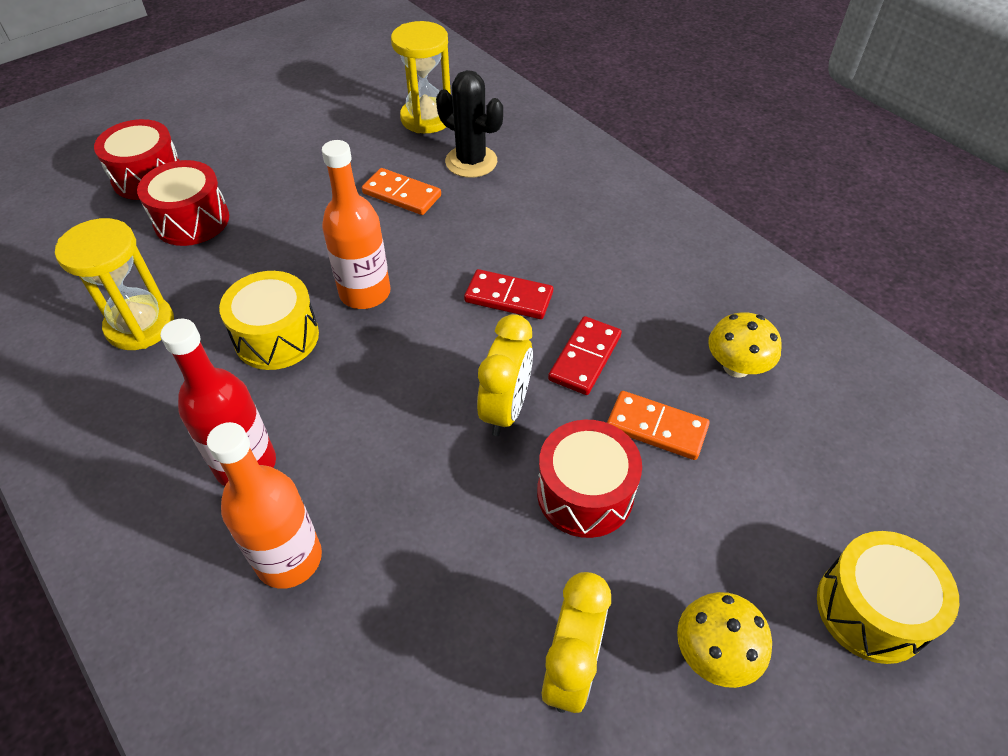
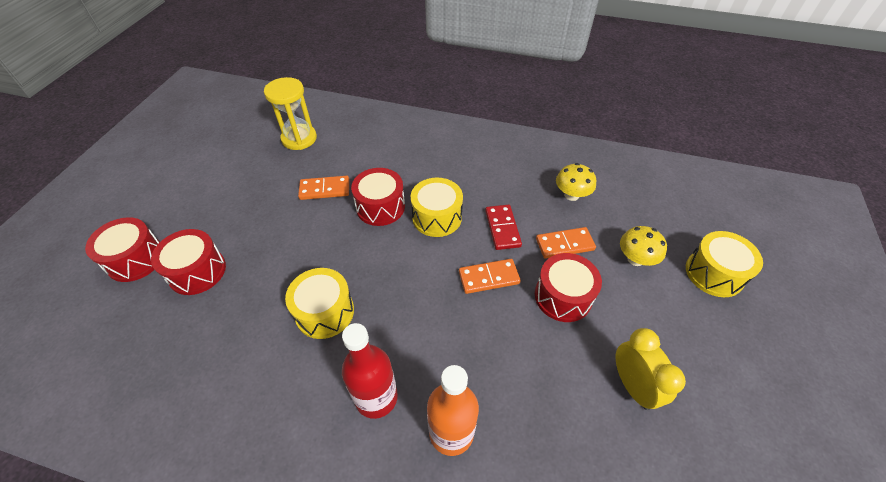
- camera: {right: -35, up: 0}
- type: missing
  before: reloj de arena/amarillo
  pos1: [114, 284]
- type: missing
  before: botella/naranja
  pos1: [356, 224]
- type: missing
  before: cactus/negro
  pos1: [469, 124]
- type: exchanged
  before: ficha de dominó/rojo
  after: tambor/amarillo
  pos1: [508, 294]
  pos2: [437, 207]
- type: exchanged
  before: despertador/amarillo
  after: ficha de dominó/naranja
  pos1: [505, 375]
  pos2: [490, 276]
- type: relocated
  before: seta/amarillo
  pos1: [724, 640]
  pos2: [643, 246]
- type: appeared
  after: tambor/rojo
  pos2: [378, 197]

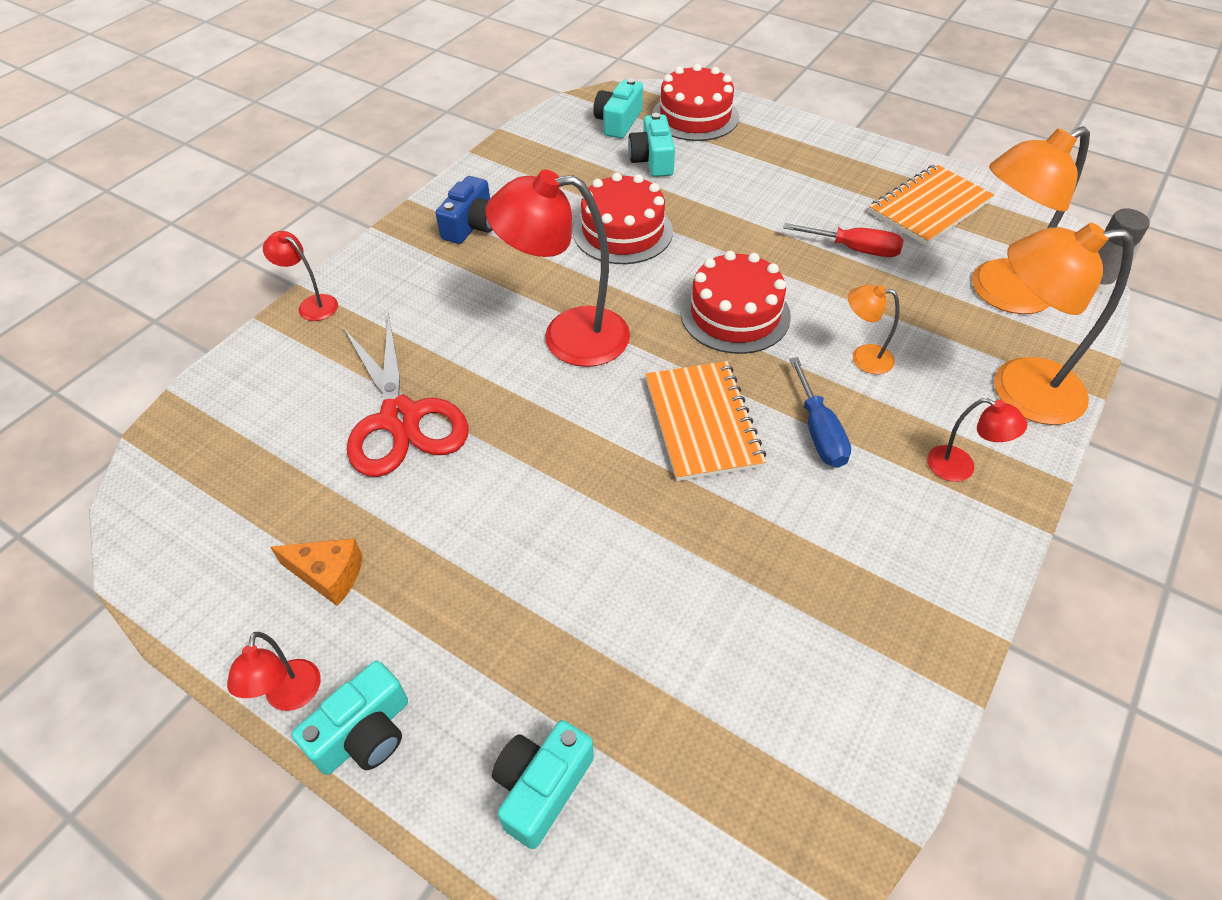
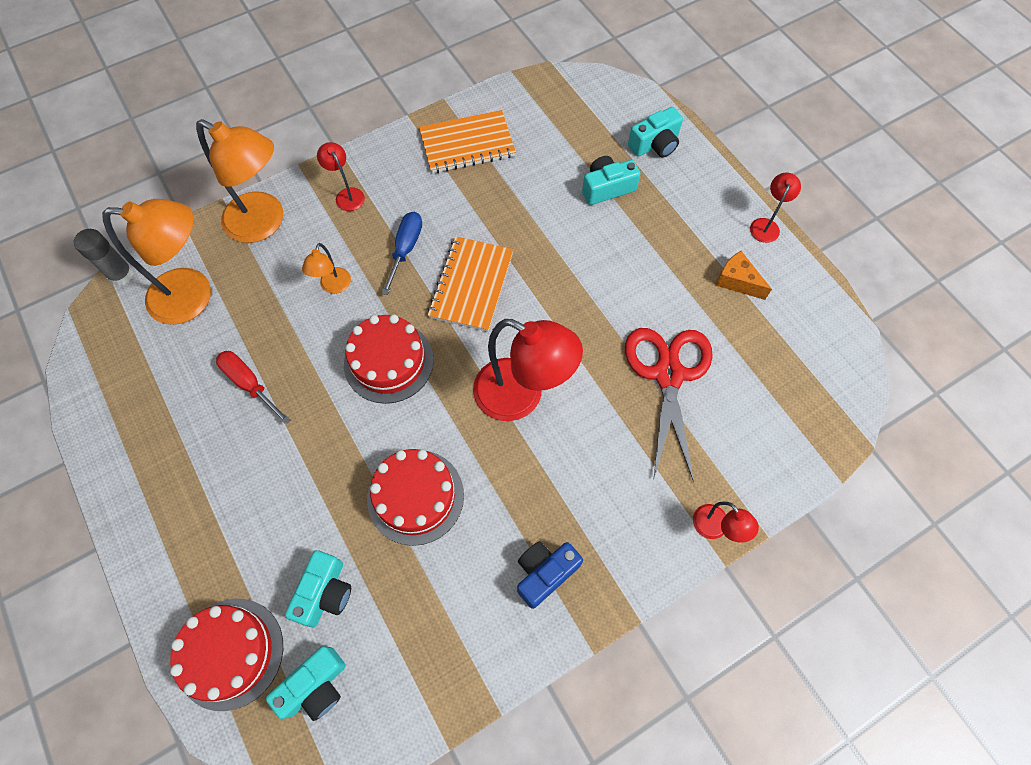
- camera: {right: -155, up: 15}
- type: relocated
  before: cámara/turquesa
  pos1: [350, 718]
  pos2: [611, 180]
- type: spun
  before: lámpara/naranja
  pos1: [874, 329]
  pos2: [326, 268]
  turn: 60
- type: relocated
  before: cuaderno/naranja
  pos1: [931, 204]
  pos2: [467, 141]

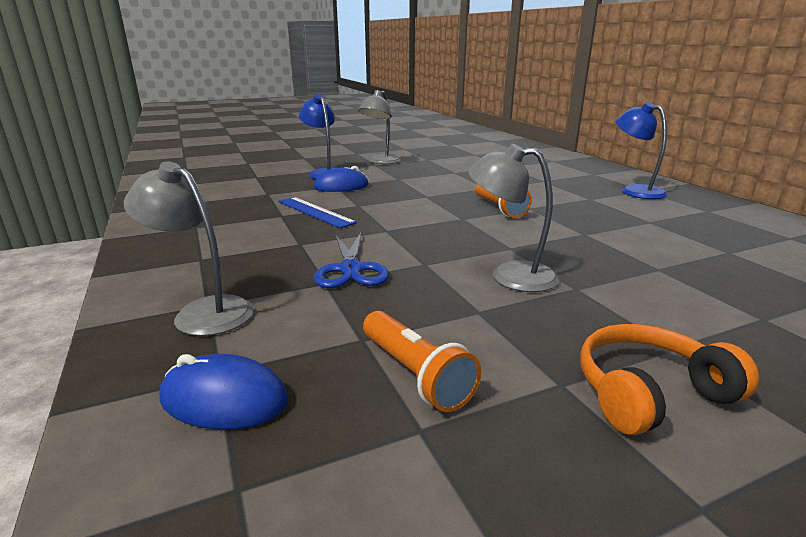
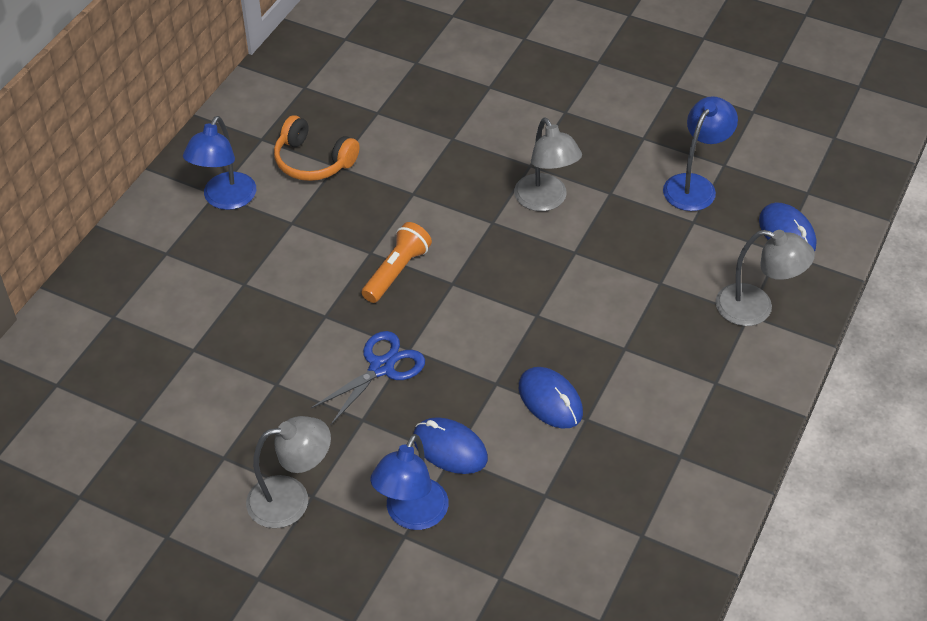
- camera: {right: -130, up: 25}
- type: spun
  before: lámpara/gris
  pos1: [189, 249]
  pos2: [765, 278]
  turn: -60
- type: exchanged
  before: regla/azul
  after: ratón/azul
  pos1: [317, 212]
  pos2: [551, 398]
- type: relocated
  before: tijeras/azul
  pos1: [351, 260]
  pos2: [368, 378]
- type: exchanged
  before: lámpara de mano/naranja
  after: lámpara/azul
  pos1: [422, 361]
  pos2: [700, 153]
- type: relocated
  before: auriculares/naranja
  pos1: [669, 379]
  pos2: [317, 148]

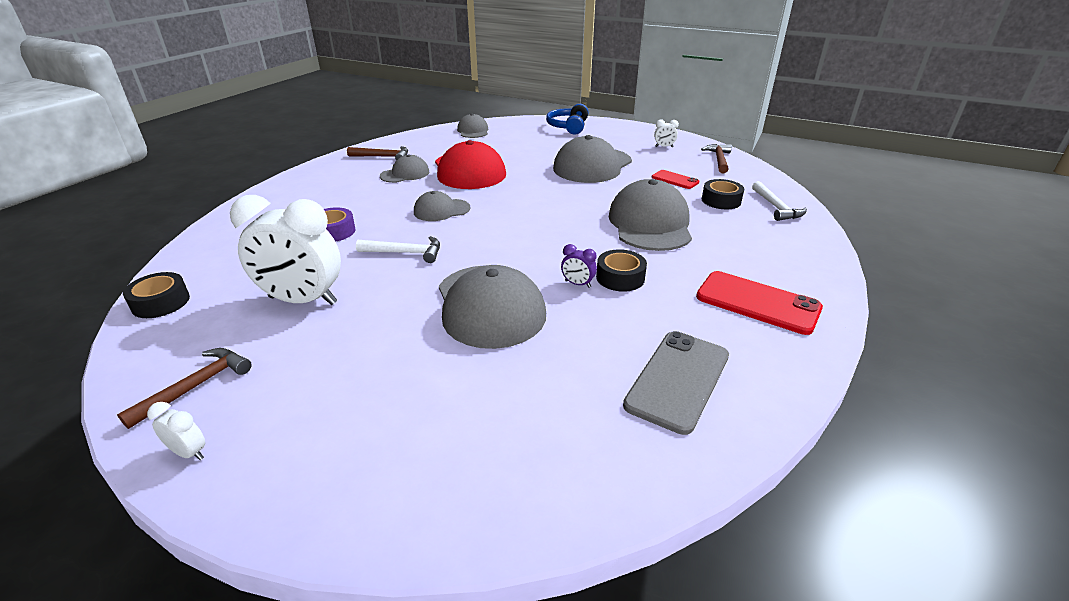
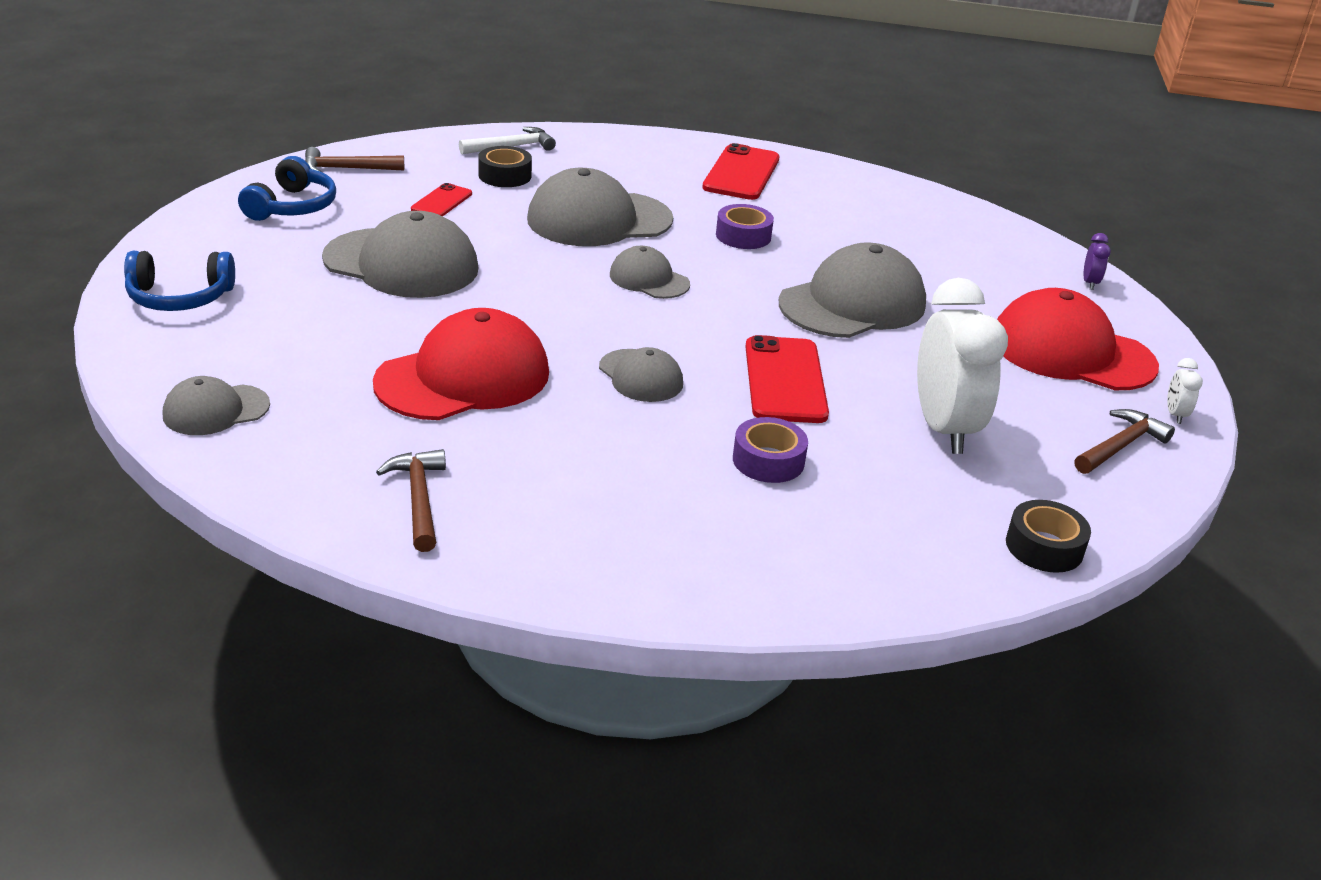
- camera: {right: -110, up: 0}
- type: spun
  before: martillo/marrón
  pos1: [184, 388]
  pos2: [1125, 441]
  turn: 120
- type: exchanged
  before: martillo/blanco
  after: móvil/rojo
  pos1: [398, 249]
  pos2: [787, 379]
- type: relocated
  before: gorra/gris
  pos1: [404, 168]
  pos2: [650, 272]
- type: relocated
  before: despertador/morado
  pos1: [579, 266]
  pos2: [1097, 261]
- type: colour
  before: cinta adhesiva/negro
  after: cinta adhesiva/morado
  pos1: [621, 270]
  pos2: [745, 226]
- type: missing
  before: móvil/gris
  pos1: [676, 383]
- type: exchanged
  before: despertador/blanco
  after: auriculares/azul
  pos1: [666, 133]
  pos2: [287, 188]
- type: appeared
  after: gorra/rojo
  pos2: [1078, 339]

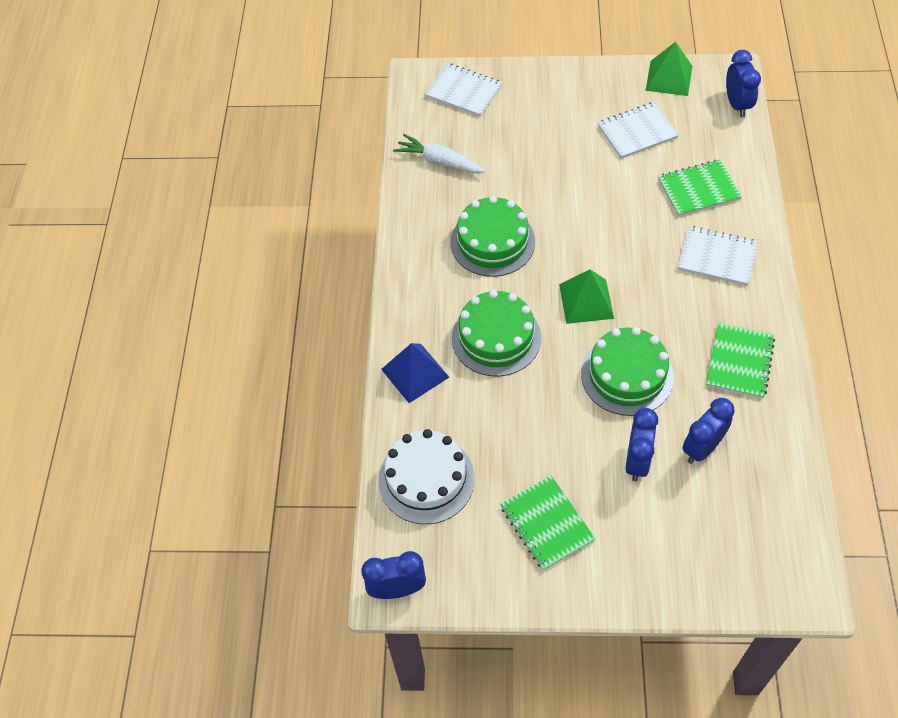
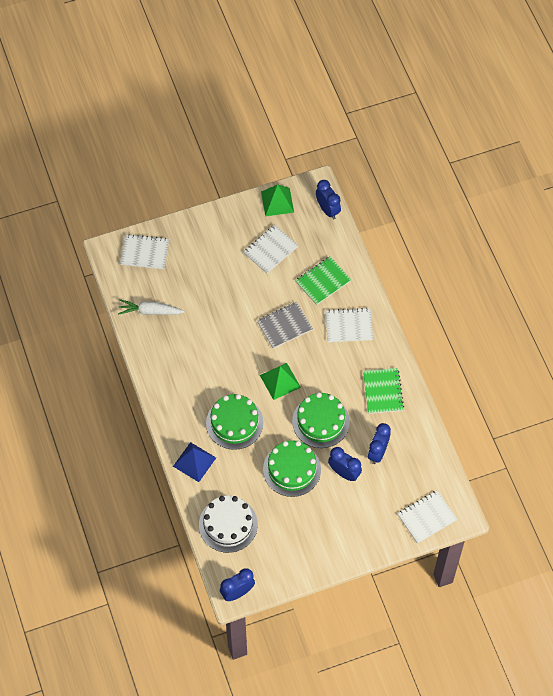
- camera: {right: -25, up: 5}
- type: relocated
  before: tarta/verde
  pos1: [493, 236]
  pos2: [292, 468]
- type: missing
  before: cuaderno/verde
  pos1: [547, 523]
- type: spun
  before: despertador/azul
  pos1: [642, 444]
  pos2: [345, 464]
  turn: -45
- type: appeared
  after: cuaderno/gris
  pos2: [285, 325]
- type: appeared
  after: cuaderno/blanco
  pos2: [427, 517]

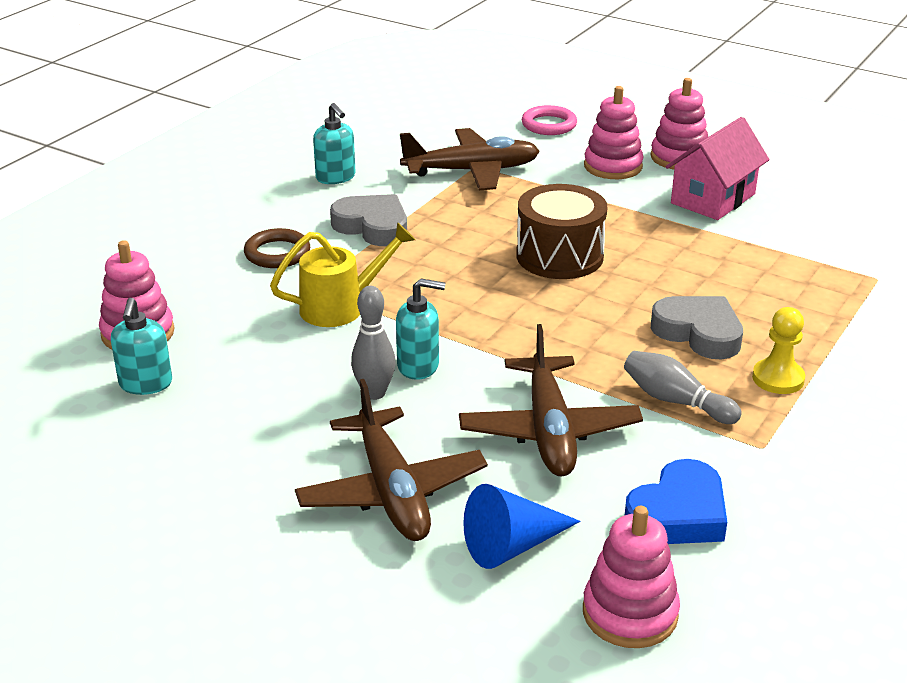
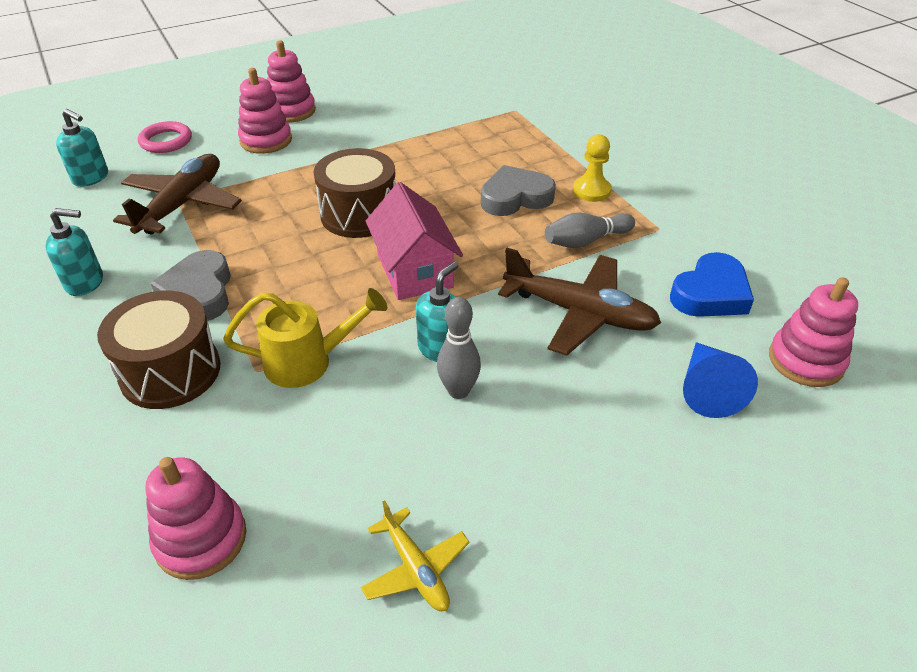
- camera: {right: -60, up: 10}
- type: relocated
  before: dispensador de jabón/turquesa
  pos1: [141, 346]
  pos2: [82, 148]
- type: exchanged
  before: anillo/marrón
  after: tambor/marrón
  pos1: [277, 248]
  pos2: [158, 350]
- type: spun
  before: regadera/amarillo
  pos1: [343, 274]
  pos2: [305, 338]
  turn: 75
- type: missing
  before: avión/marrón
  pos1: [391, 460]
- type: spun
  before: corazón/gris
  pos1: [368, 220]
  pos2: [191, 285]
  turn: -75
- type: spun
  before: corazón/azul
  pos1: [675, 501]
  pos2: [712, 284]
  turn: 60
- type: relocated
  before: casa/rosa
  pos1: [717, 168]
  pos2: [414, 241]
- type: appeared
  after: avión/amarillo
  pos2: [415, 556]

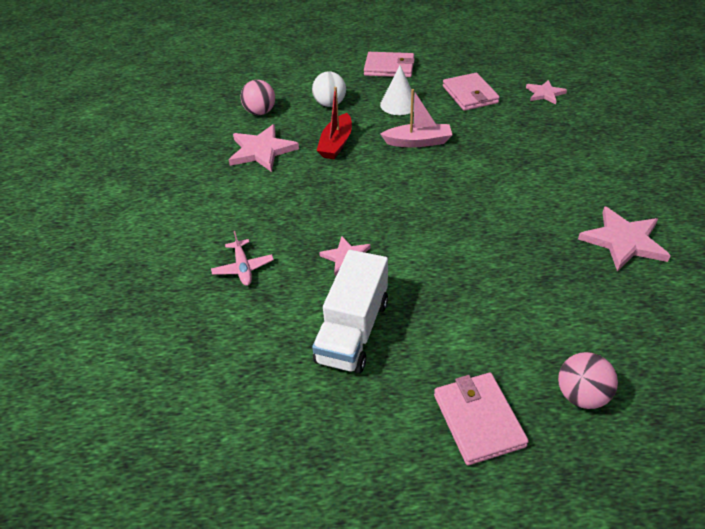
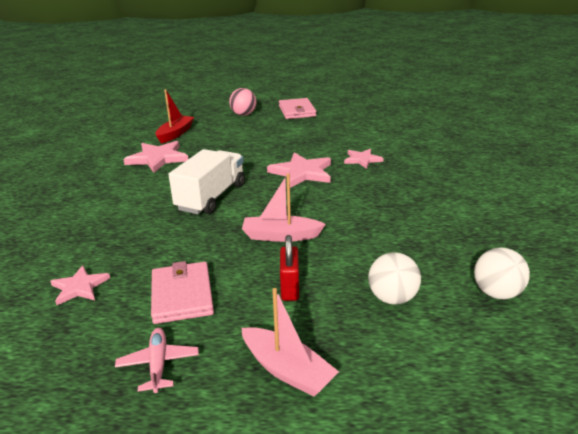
- camera: {right: -175, up: -15}
- type: relocated
  before: avión/rosa
  pos1: [242, 258]
  pos2: [157, 360]
- type: relocated
  before: estrella/rosa
  pos1: [264, 148]
  pos2: [299, 170]
- type: colour
  before: pelota/rosa
  after: pelota/blanco
  pos1: [258, 97]
  pos2: [502, 273]
- type: relocated
  before: camión/blanco
  pos1: [350, 312]
  pos2: [207, 181]
- type: relocated
  before: barco/rojo
  pos1: [334, 123]
  pos2: [174, 116]
- type: exchanged
  before: cartera/rosa
  after: barco/rosa
  pos1: [389, 64]
  pos2: [290, 342]
- type: exchanged
  before: cono/blanco
  after: candado/rojo
  pos1: [397, 90]
  pos2: [289, 268]

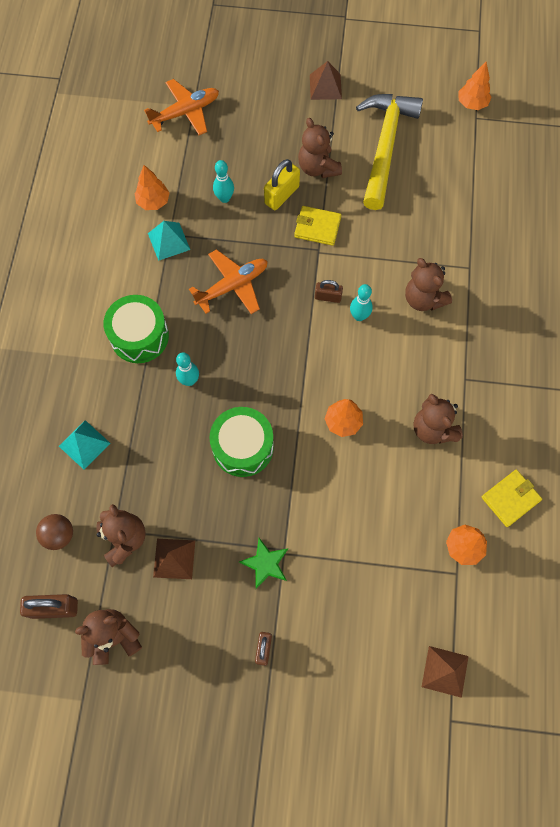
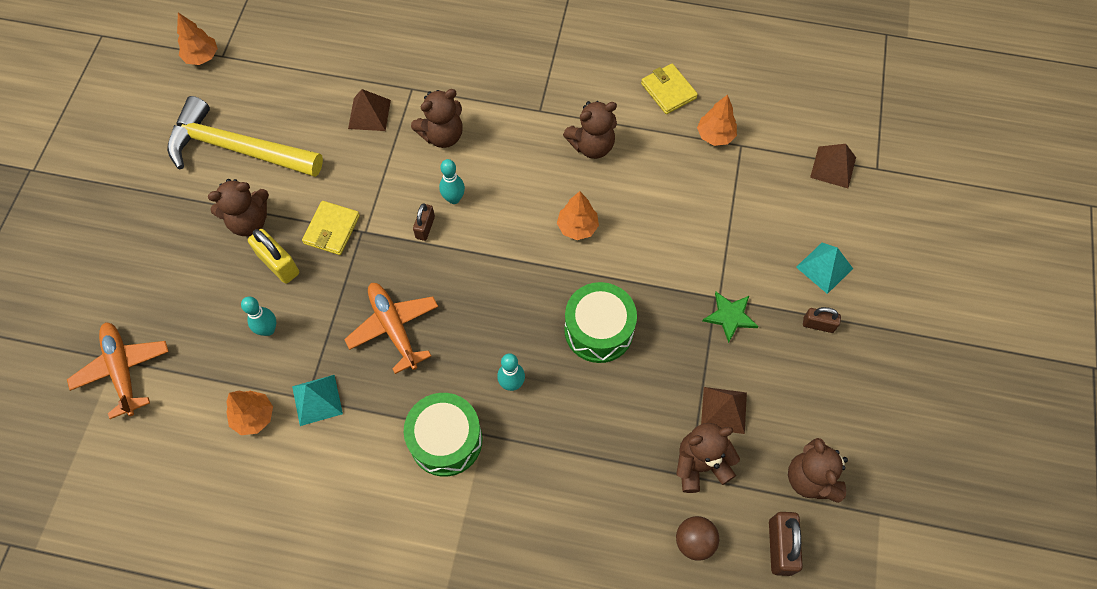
- camera: {right: -85, up: -5}
- type: relocated
  before: pirámide/turquesa
  pos1: [85, 445]
  pos2: [824, 268]
- type: relocated
  before: pirámide/marrón
  pos1: [326, 80]
  pos2: [369, 110]

